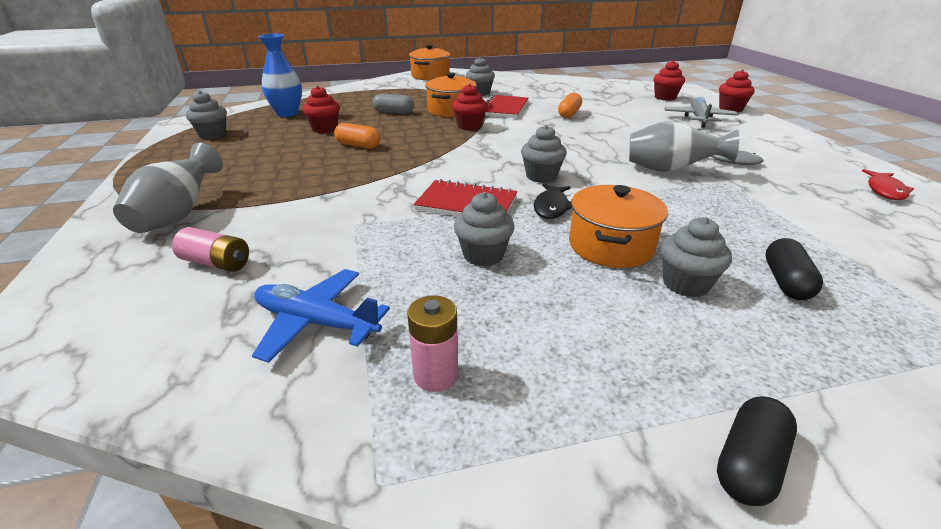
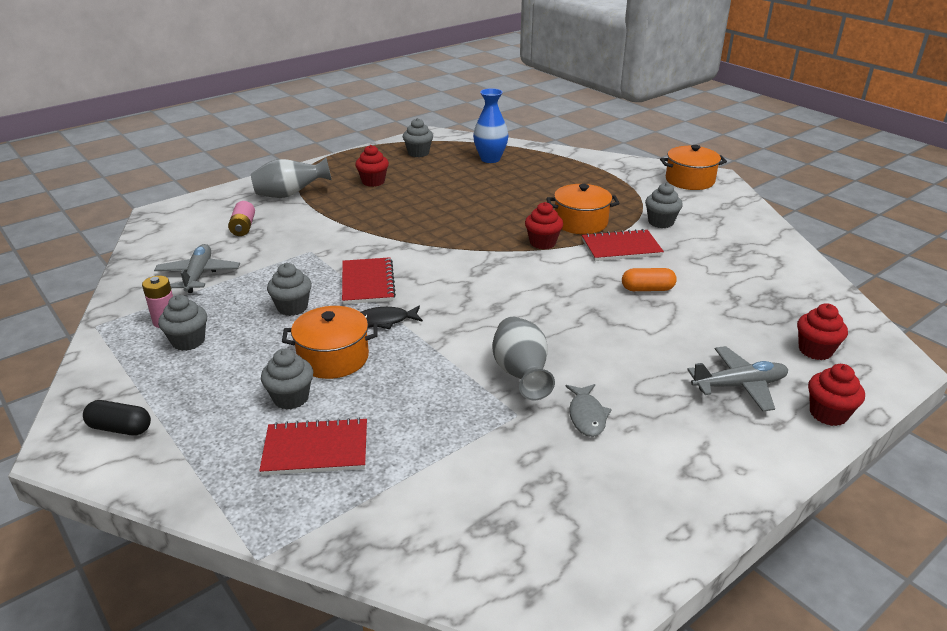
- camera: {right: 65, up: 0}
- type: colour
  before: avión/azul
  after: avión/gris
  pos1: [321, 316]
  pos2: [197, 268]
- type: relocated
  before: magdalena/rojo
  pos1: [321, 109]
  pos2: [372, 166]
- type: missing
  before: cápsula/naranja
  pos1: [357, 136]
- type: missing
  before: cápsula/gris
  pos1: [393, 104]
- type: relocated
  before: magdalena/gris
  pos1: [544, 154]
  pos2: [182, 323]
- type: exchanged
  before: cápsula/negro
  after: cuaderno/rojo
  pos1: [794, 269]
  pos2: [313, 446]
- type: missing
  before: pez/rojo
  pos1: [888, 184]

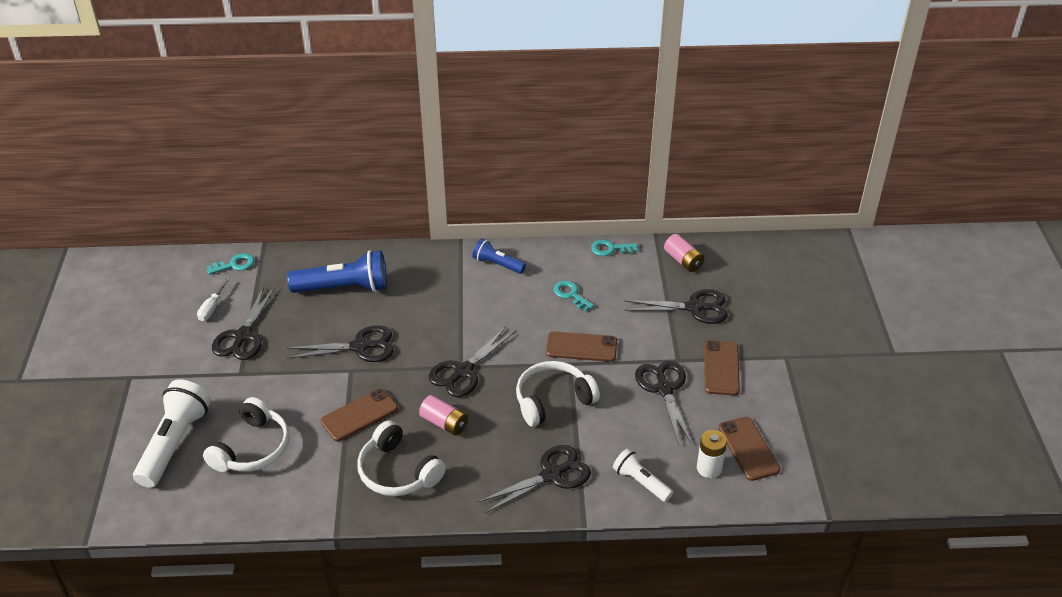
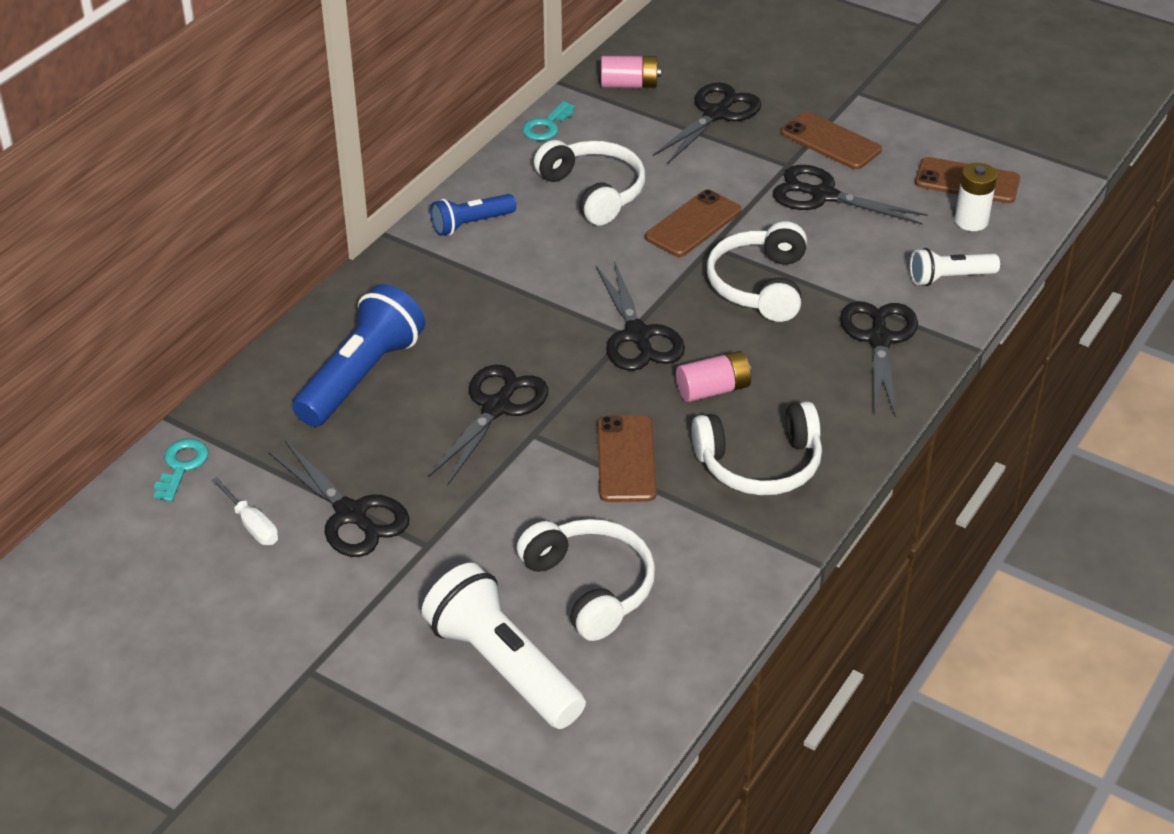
- camera: {right: -55, up: 0}
- type: exchanged
  before: llave/turquesa
  after: auriculares/blanco
  pos1: [573, 296]
  pos2: [590, 182]

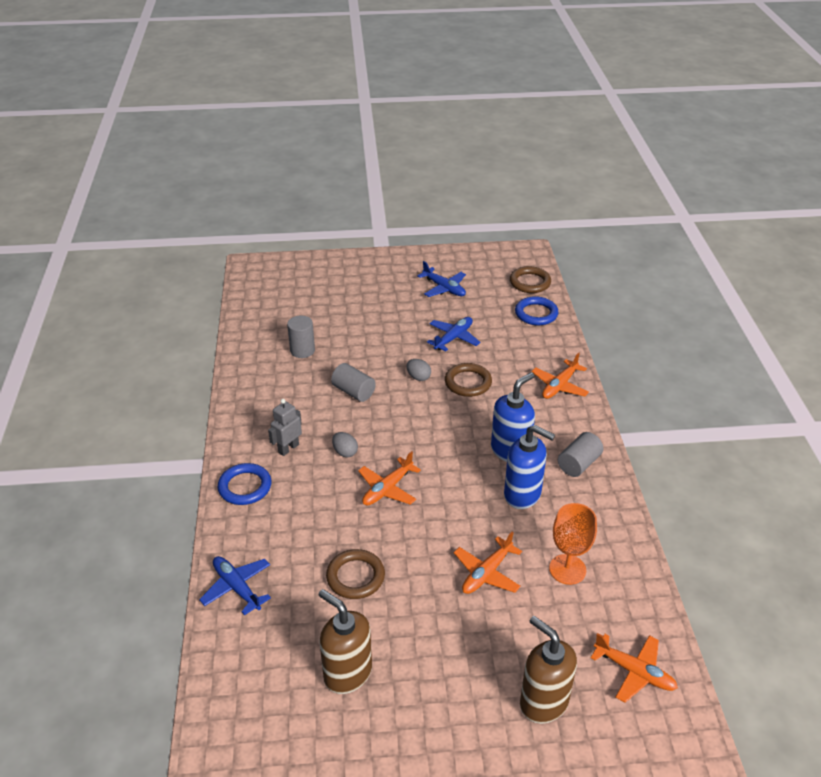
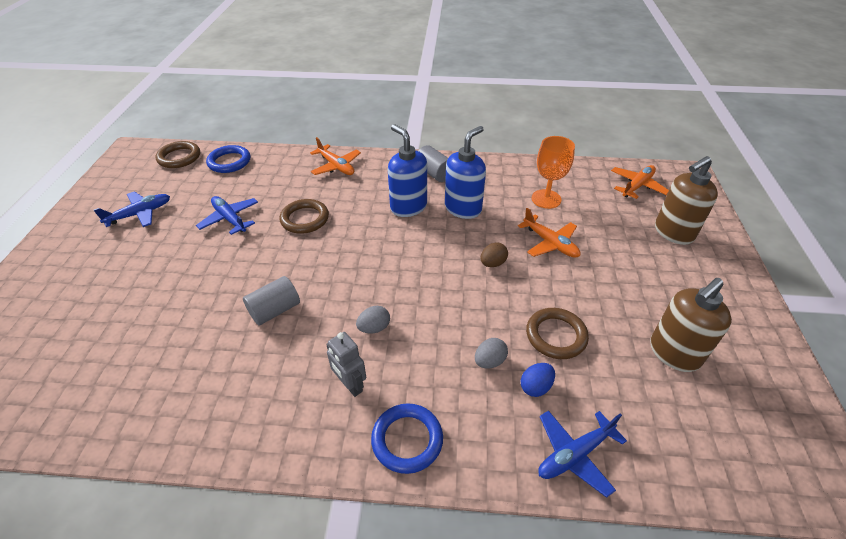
- camera: {right: -80, up: 5}
- type: missing
  before: cilindro/gris
  pos1: [301, 336]
- type: missing
  before: avión/naranja
  pos1: [389, 478]
- type: relocated
  before: huevo/gris
  pos1: [418, 370]
  pos2: [491, 353]
- type: appeared
  after: huevo/marrón
  pos2: [494, 254]
- type: appeared
  after: huevo/azul
  pos2: [538, 380]

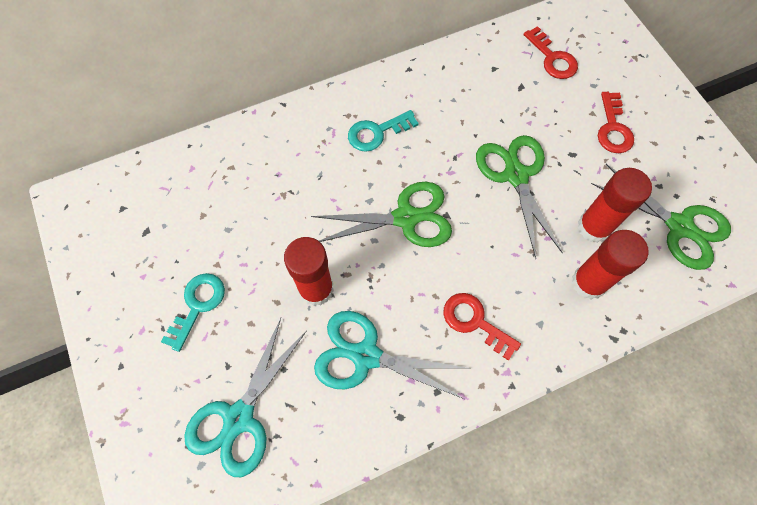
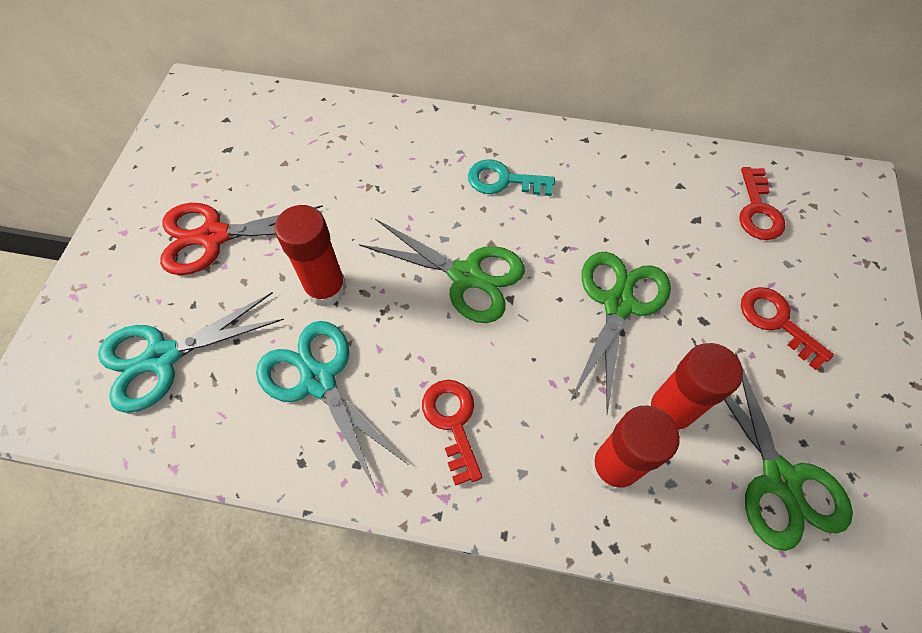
- camera: {right: 35, up: -5}
- type: exchanged
  before: llave/turquesa
  after: tijeras/rojo
  pos1: [193, 312]
  pos2: [241, 239]
- type: spun
  before: llave/rojo
  pos1: [616, 122]
  pos2: [787, 328]
  turn: 105

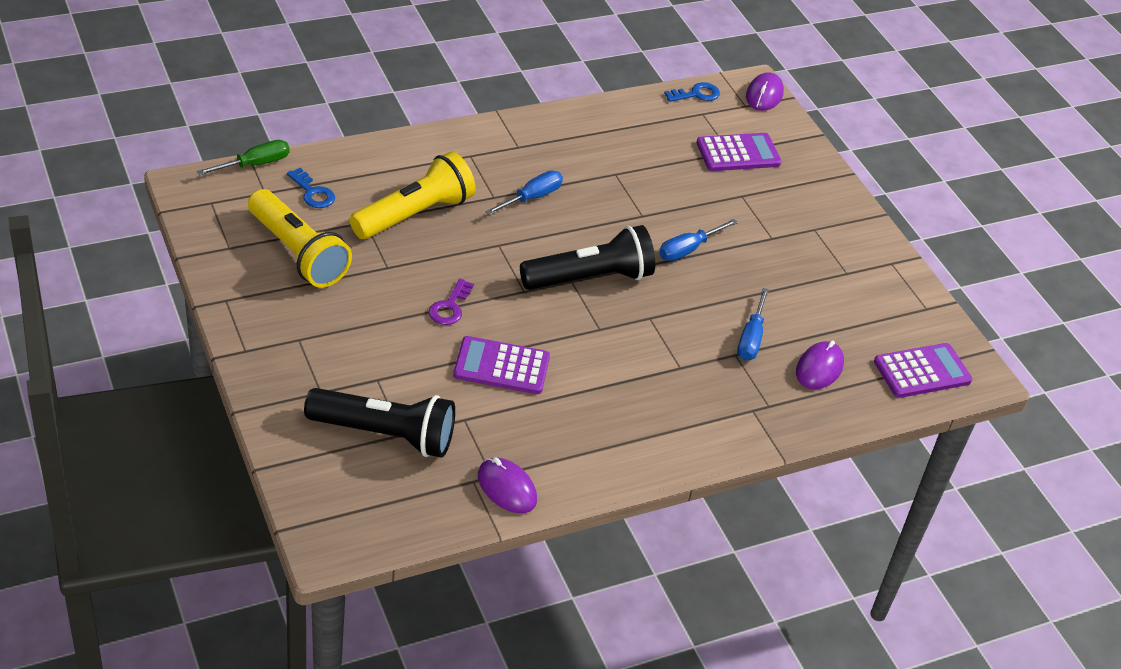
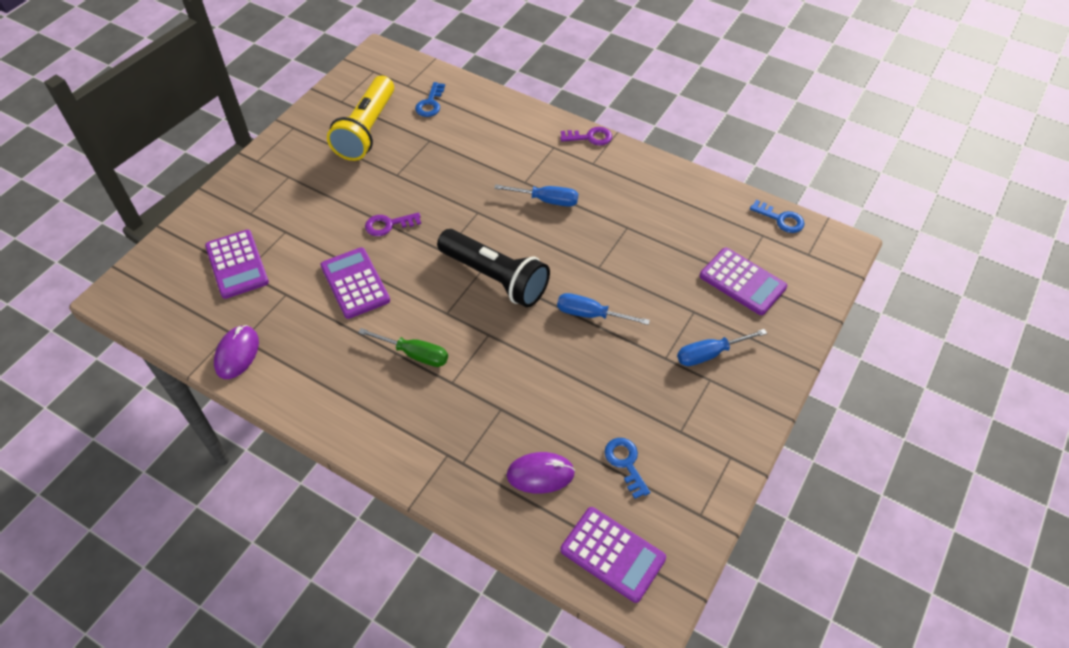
- camera: {right: 60, up: 10}
- type: relocated
  before: destornillador/verde
  pos1: [243, 157]
  pos2: [403, 347]
- type: exchanged
  before: lámpara de mano/negro
  after: calculadora/morado
  pos1: [379, 423]
  pos2: [237, 264]
- type: missing
  before: lámpara de mano/amarillo
  pos1: [413, 195]
- type: relocated
  before: destornillador/azul
  pos1: [753, 324]
  pos2: [722, 347]
- type: missing
  before: ratón/morado
  pos1: [765, 91]
- type: appeared
  after: llave/morado
  pos2: [586, 136]
- type: appeared
  after: llave/azul
  pos2: [627, 468]

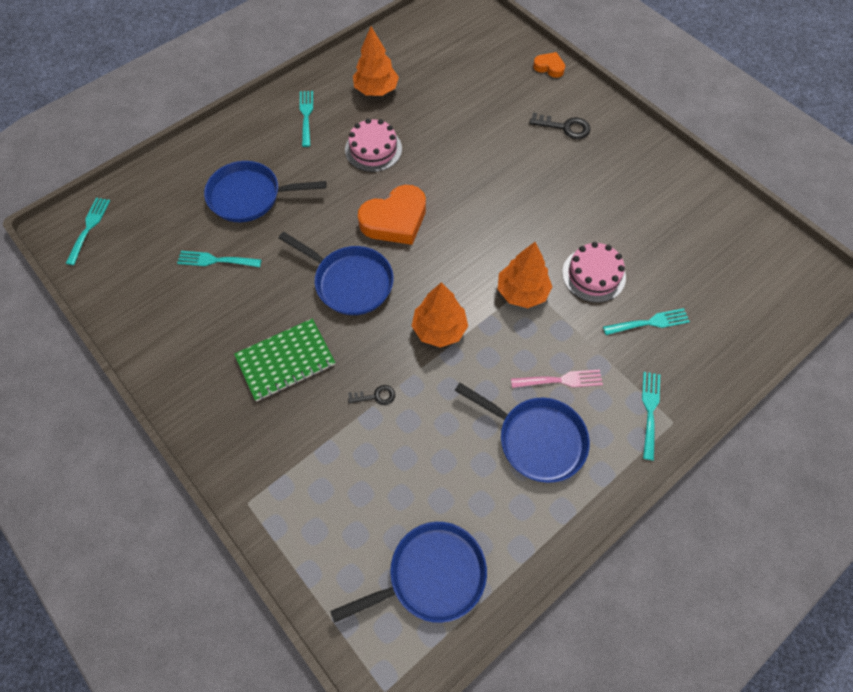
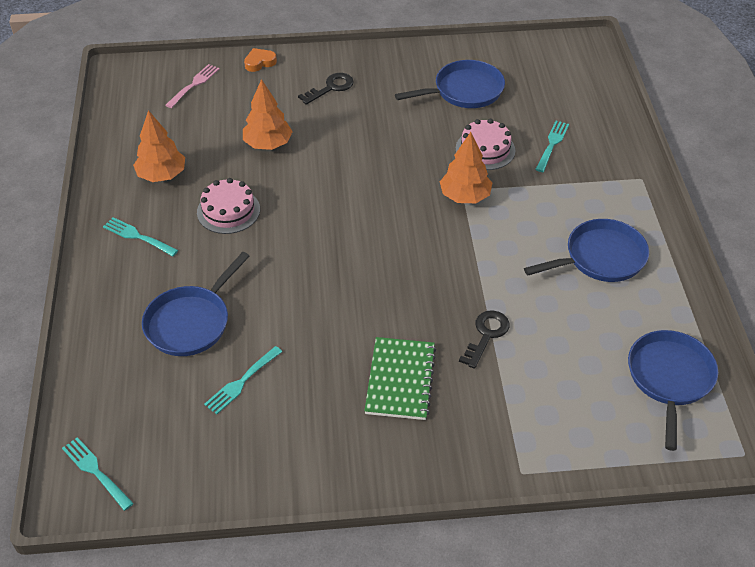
- camera: {right: -55, up: -15}
- type: relocated
  before: sartén/azul
  pos1: [336, 273]
  pos2: [450, 84]
- type: size
  before: llave/negro
  pos1: [371, 395]
  pos2: [484, 339]
  scale: 1.58
- type: missing
  before: corazón/naranja
  pos1: [392, 215]
- type: relocated
  before: árbol/naranja
  pos1: [440, 315]
  pos2: [268, 114]
- type: relocated
  before: tenedor/rosa
  pos1: [557, 378]
  pos2: [193, 86]
- type: missing
  before: tenedor/turquesa
  pos1: [651, 416]

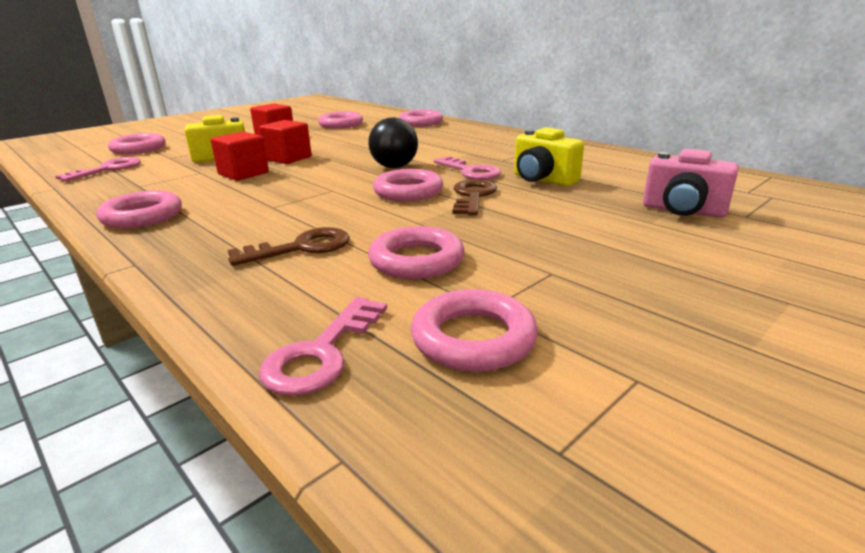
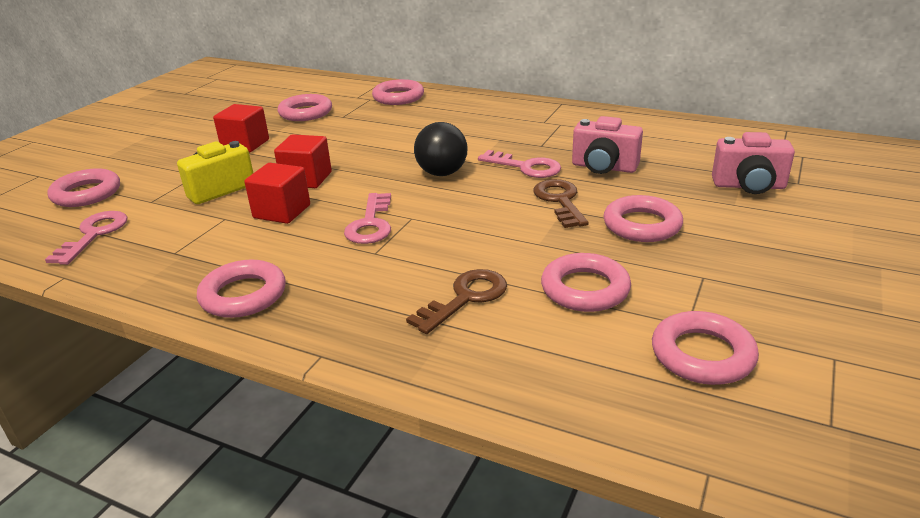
- camera: {right: -20, up: 5}
- type: relocated
  before: llave/rosa
  pos1: [323, 346]
  pos2: [367, 218]
- type: relocated
  before: anillo/rosa
  pos1: [408, 185]
  pos2: [643, 218]
- type: colour
  before: cámara/amarillo
  after: cámara/rosa
  pos1: [549, 156]
  pos2: [607, 145]

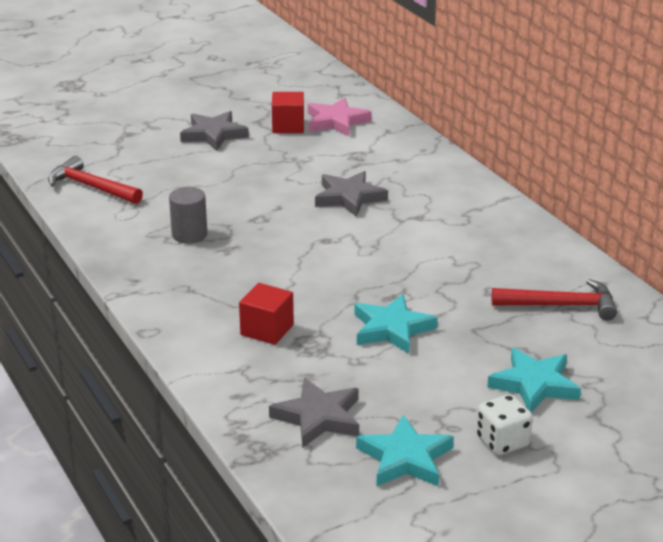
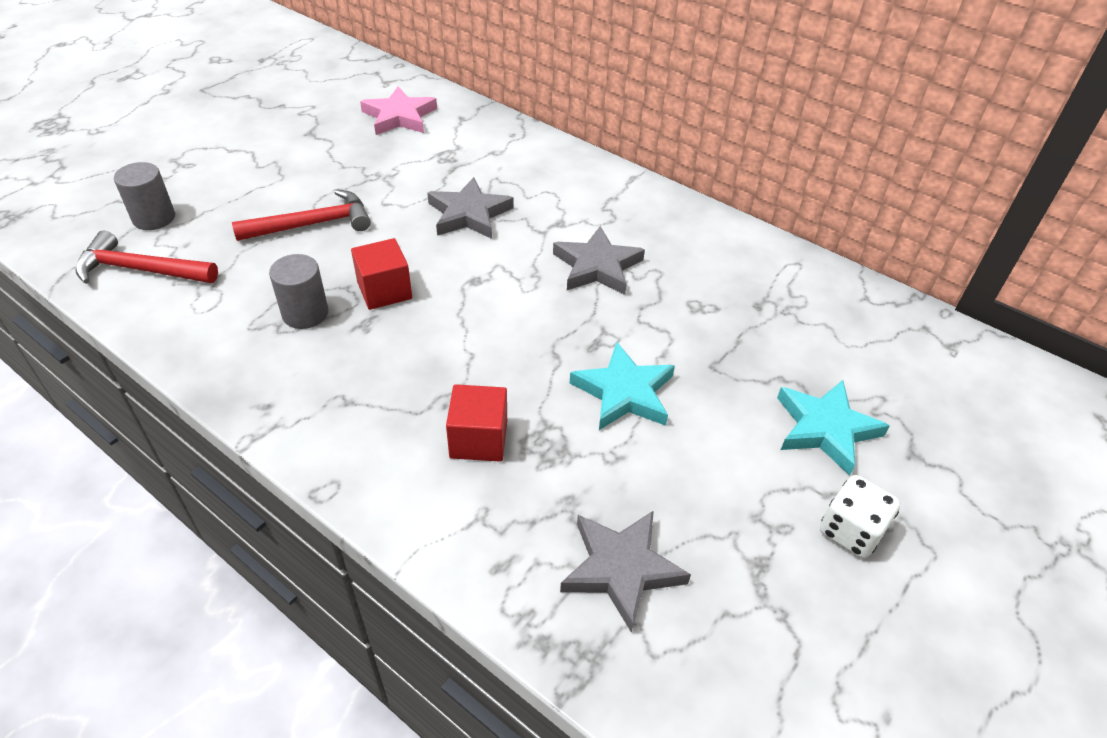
- camera: {right: -25, up: 15}
- type: relocated
  before: estrella/gris
  pos1: [214, 131]
  pos2: [599, 260]
- type: relocated
  before: cubo/rojo
  pos1: [288, 112]
  pos2: [381, 274]
- type: missing
  before: estrella/turquesa
  pos1: [405, 451]
- type: relocated
  before: martillo/rojo
  pos1: [554, 299]
  pos2: [301, 215]
- type: appeared
  after: cilindro/gris
  pos2: [144, 196]

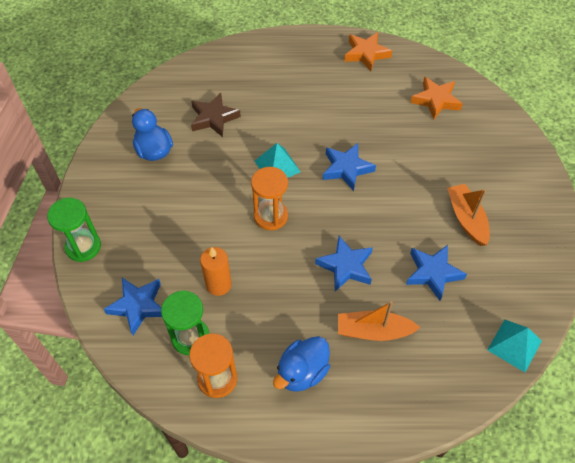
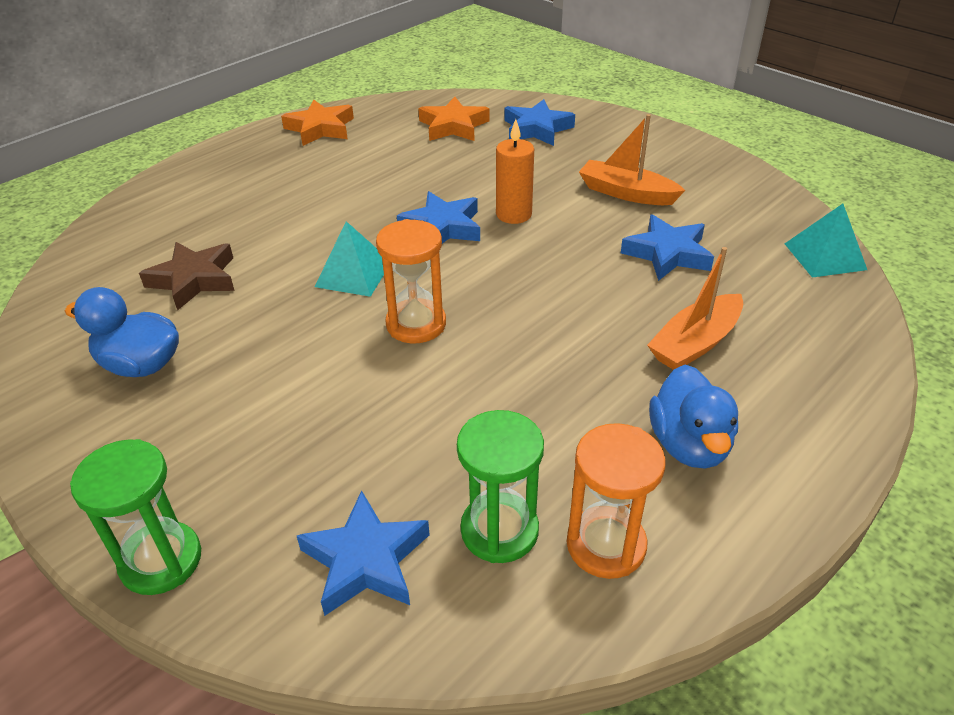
- camera: {right: -45, up: -15}
- type: relocated
  before: vela/naranja
  pos1: [216, 271]
  pos2: [515, 171]
- type: relocated
  before: estrella/azul
  pos1: [344, 263]
  pos2: [539, 122]

